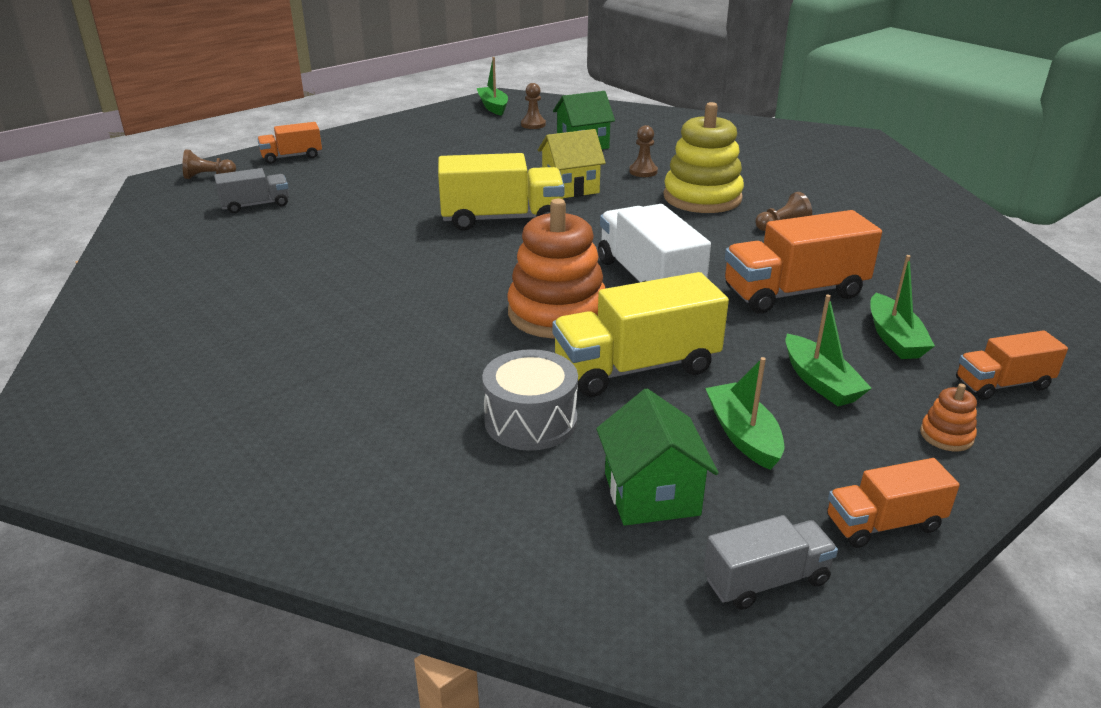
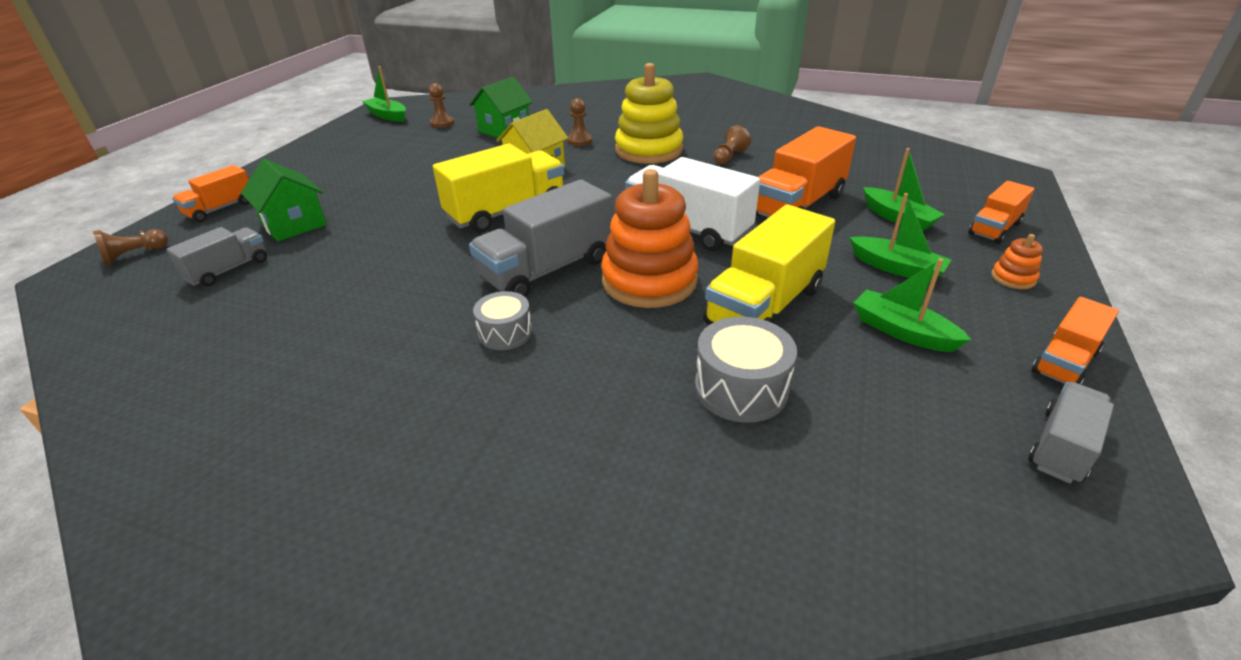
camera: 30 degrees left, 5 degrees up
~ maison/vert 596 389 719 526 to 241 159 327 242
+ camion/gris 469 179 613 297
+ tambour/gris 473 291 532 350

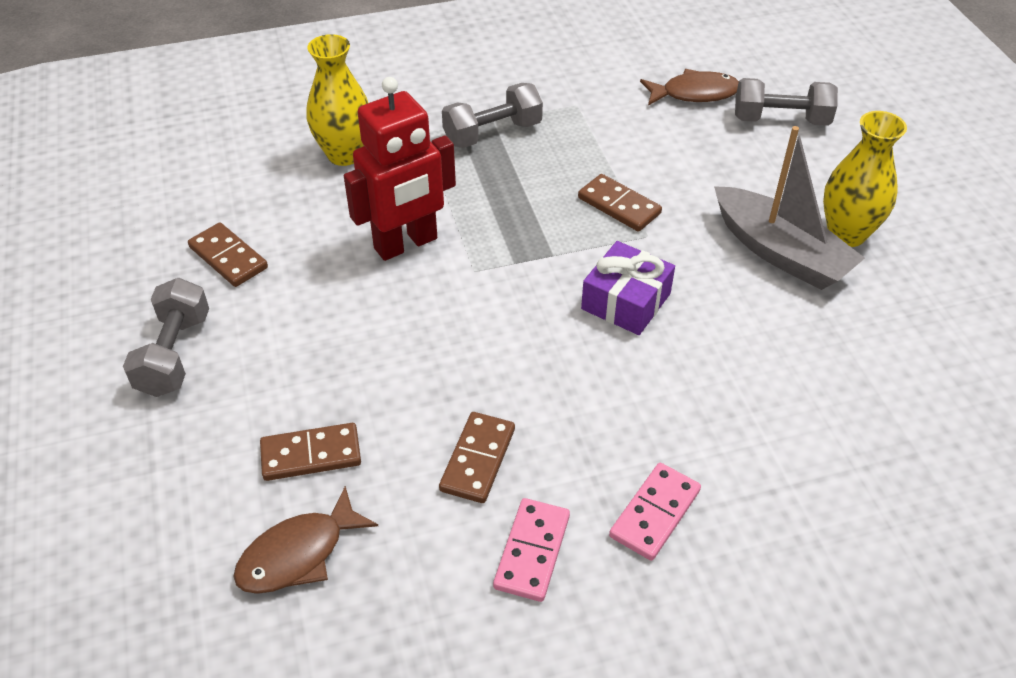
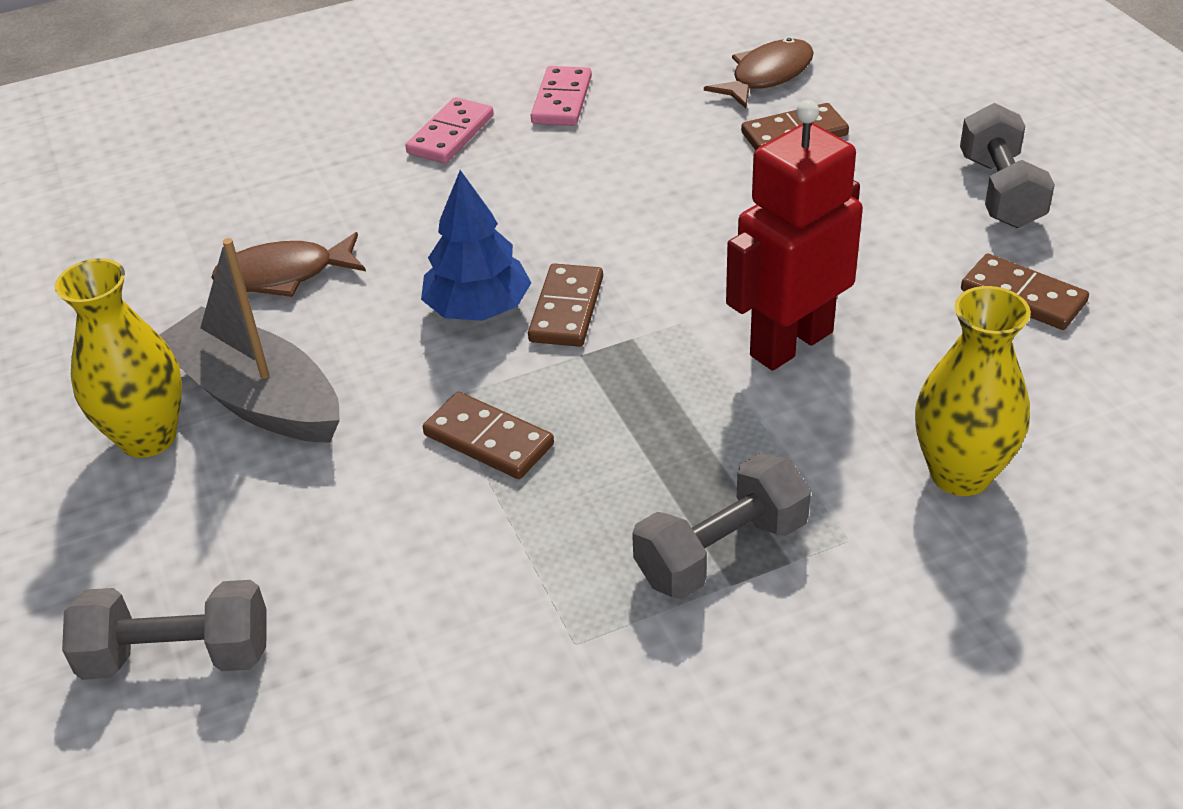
camera: 175 degrees right, 5 degrees down
~ poisson/marron 640 69 739 106 to 211 232 366 297
~ cadeau/violet 581 241 675 335 to arbre/bleu 421 170 531 321
~ domino/marron 439 412 515 503 to 528 263 603 347

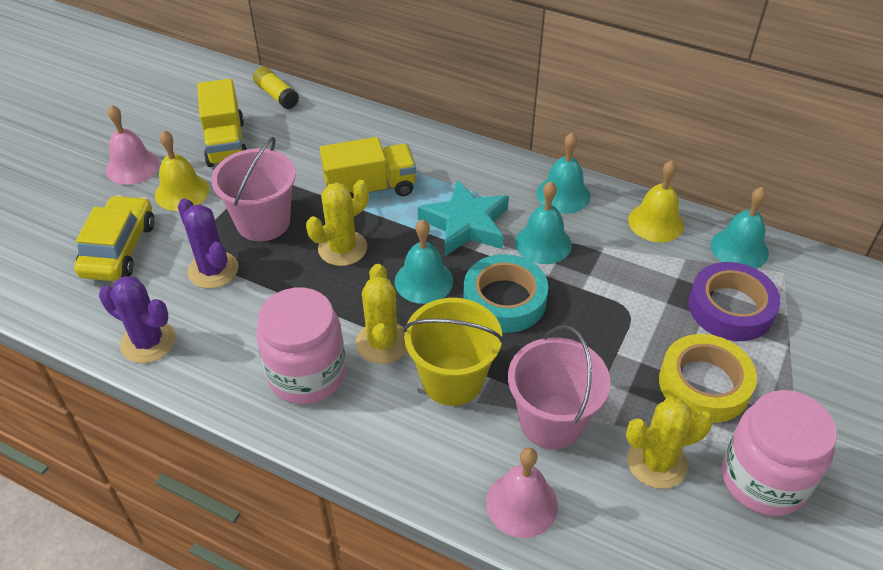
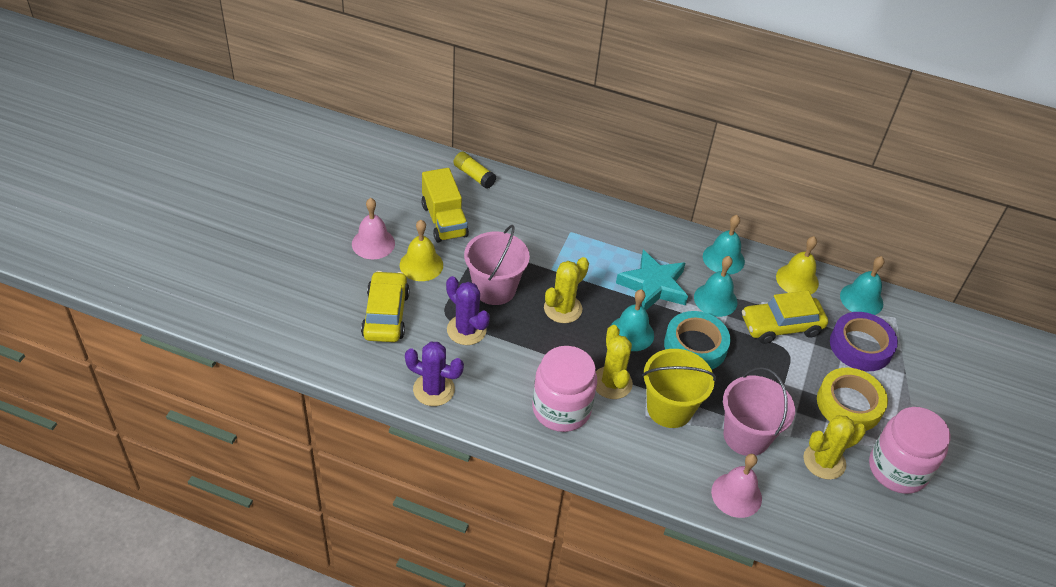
camera: 10 degrees left, 0 degrees up
- camion/jaune 320 137 416 199
+ voiture/jaune 742 291 828 344

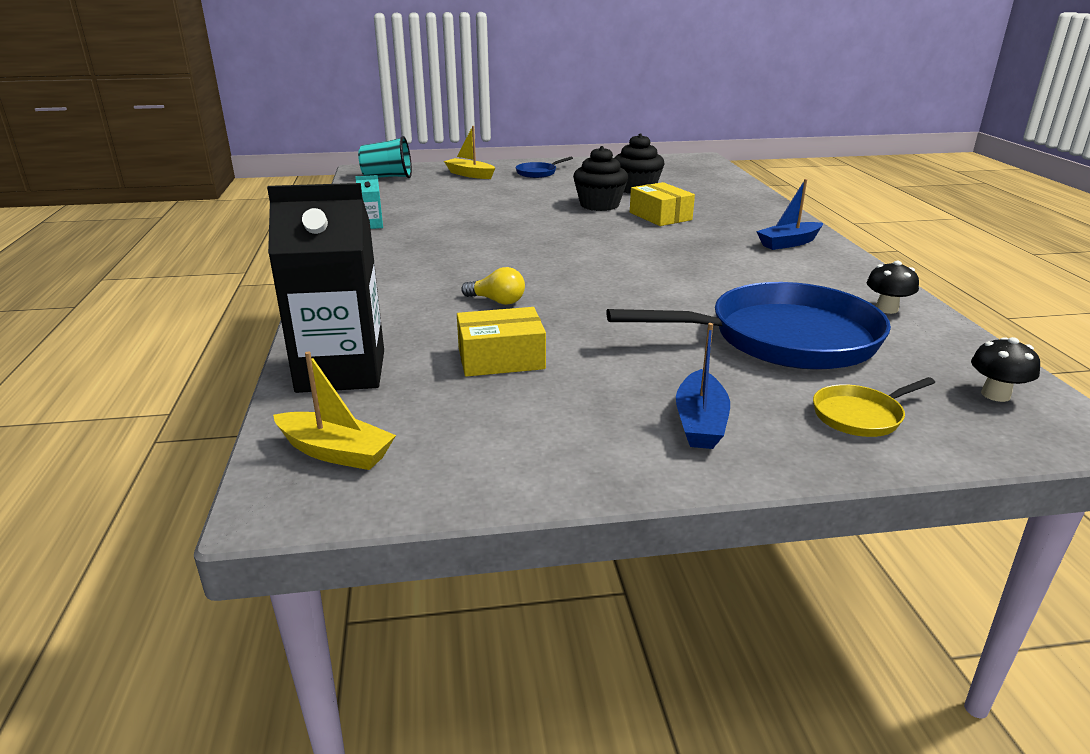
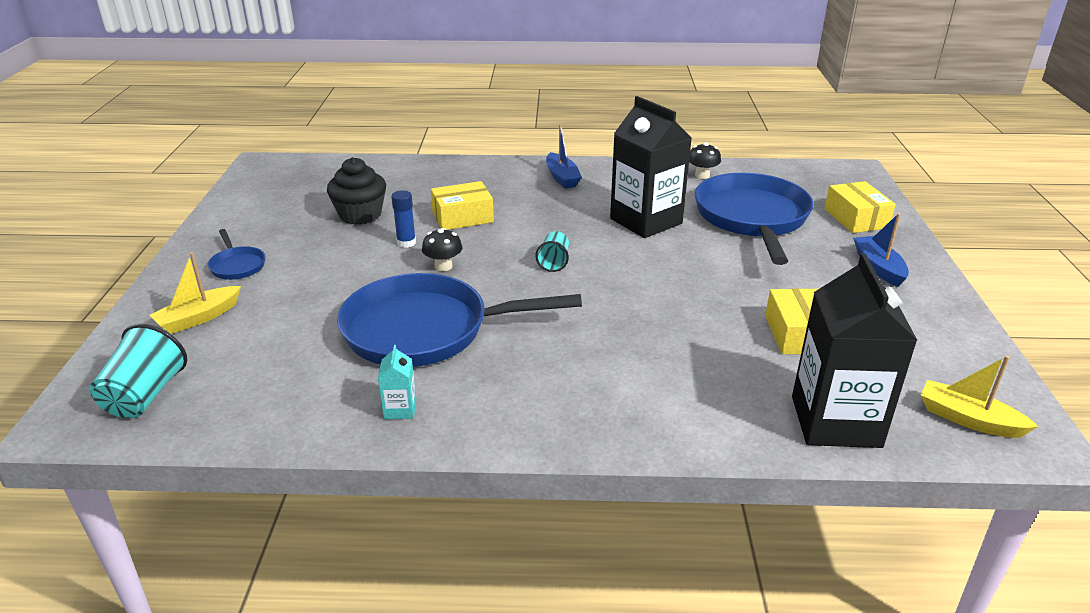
camera: 80 degrees left, 5 degrees up
~ muffin/noir 573 146 628 211 to bâton de colle/bleu 391 190 416 248
- ampoule/jaune 461 267 525 305
~ bateau/bleu 676 323 730 449 = 853 213 909 287 120 degrees counterclockwise
~ champignon/noir 971 337 1040 402 to 422 228 463 271
~ bateau/jaune 273 352 396 470 = 921 355 1039 438 90 degrees counterclockwise
~ poêle/jaune 813 377 935 437 to boîte/jaune 824 181 896 233
+ brique de lait/noir 610 96 692 238
+ gobelet/turquoise 535 231 569 272
+ poêle/bleu 337 273 582 367

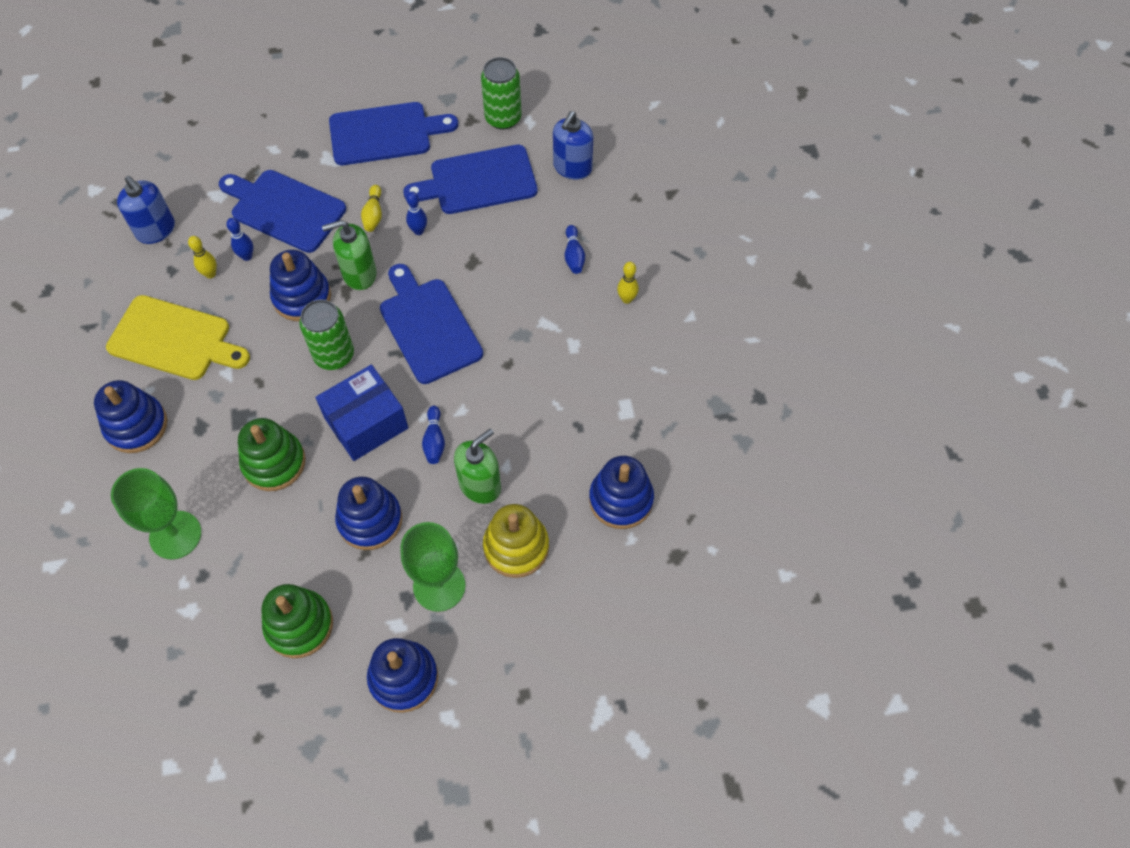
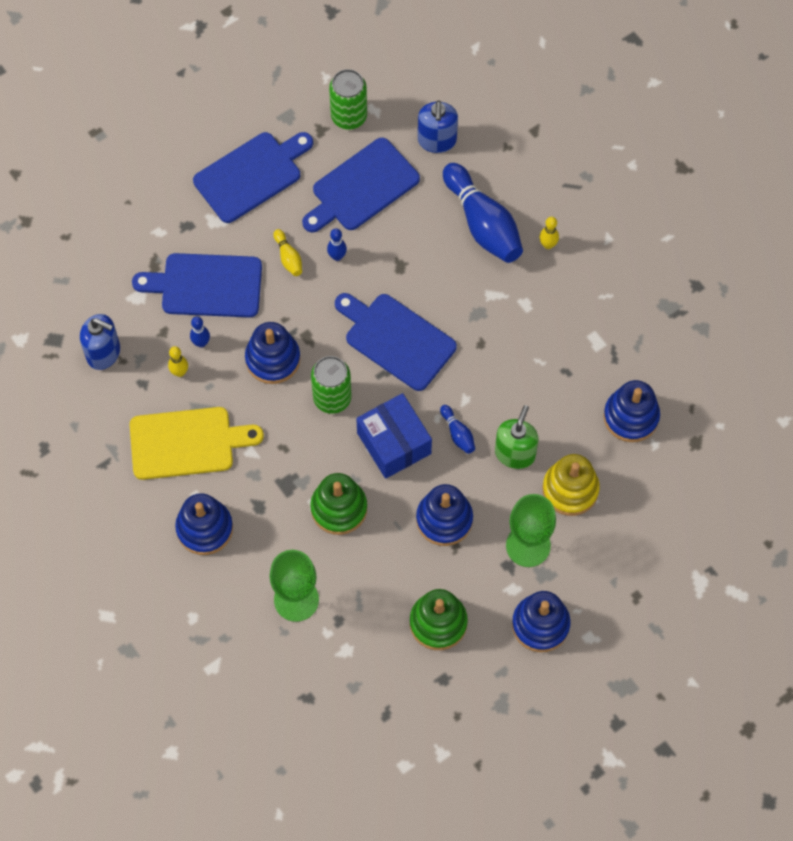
camera: 25 degrees left, 5 degrees up
- distributeur de savon/vert 322 220 377 290
~ quille/bleu 565 225 585 274 = 443 163 523 263 x2.26
~ boîte/bleu 315 365 408 461 = 356 393 432 479 60 degrees counterclockwise

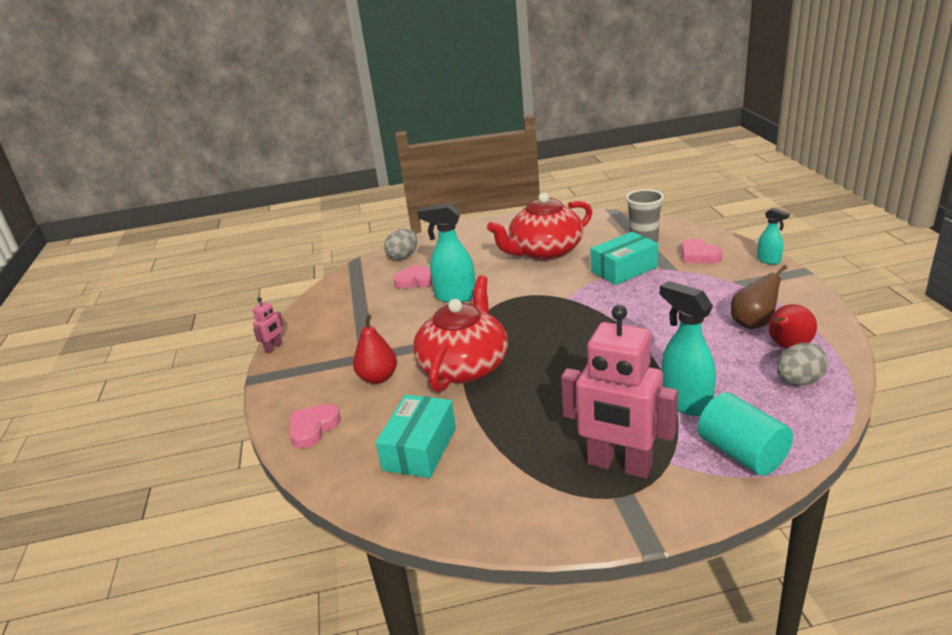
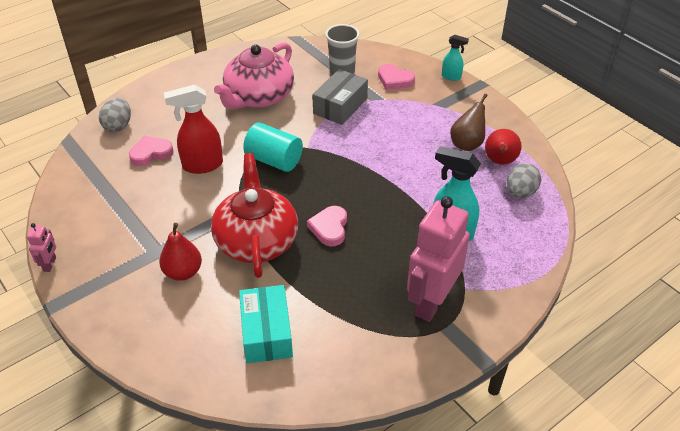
camera: 30 degrees left, 15 degrees up
~ théière/rouge 487 192 592 260 to théière/rose 214 43 294 109
~ vaporisateur/turquoise 417 203 475 303 to vaporisateur/rouge 164 85 223 174
~ boîte/turquoise 590 232 658 285 to boîte/gris 312 69 368 125
~ robot/rose 561 305 678 479 = 407 196 470 322 120 degrees clockwise
~ cylindre/turquoise 698 392 793 476 to 243 122 303 172
~ cœur/rose 289 404 341 448 to 307 206 347 247

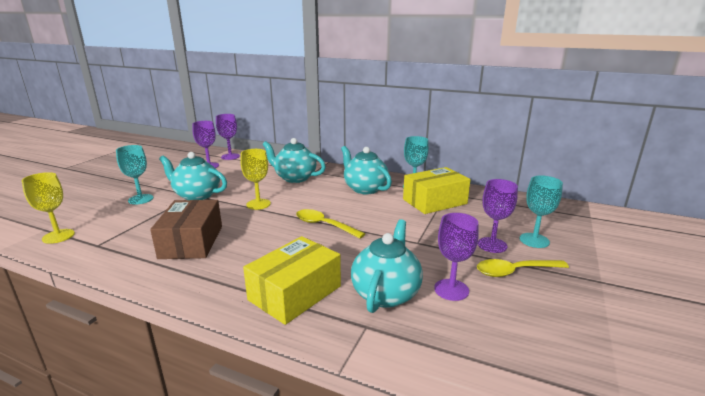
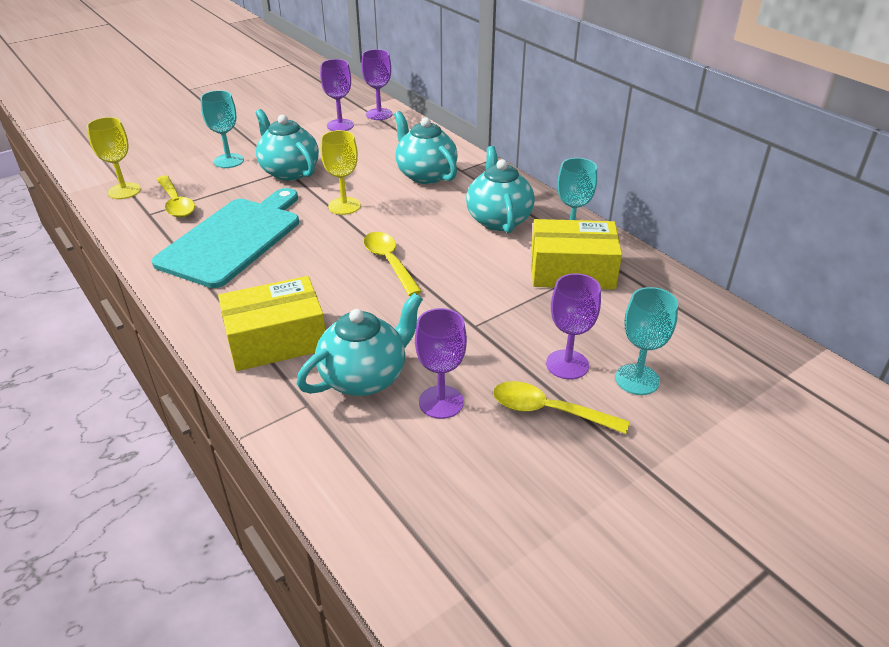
camera: 30 degrees right, 15 degrees up
~ boîte/marron 150 200 222 259 to planche à découper/turquoise 152 188 299 288
+ cuillère/jaune 156 176 195 217

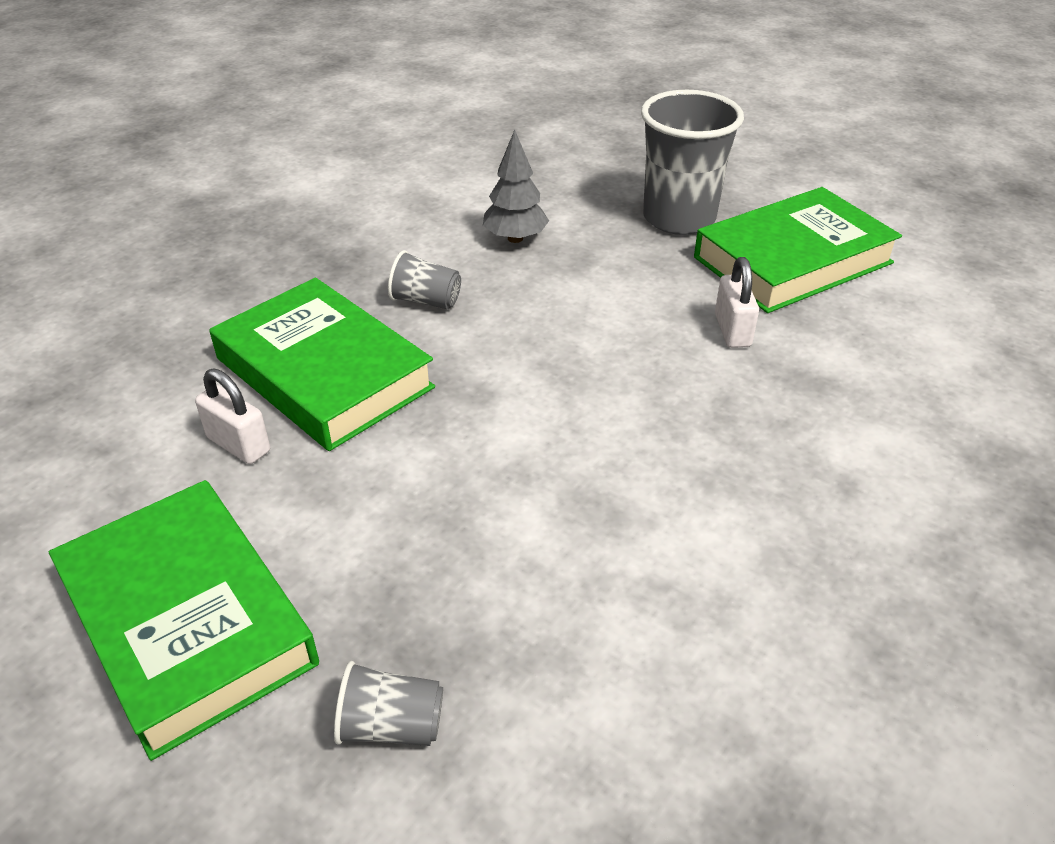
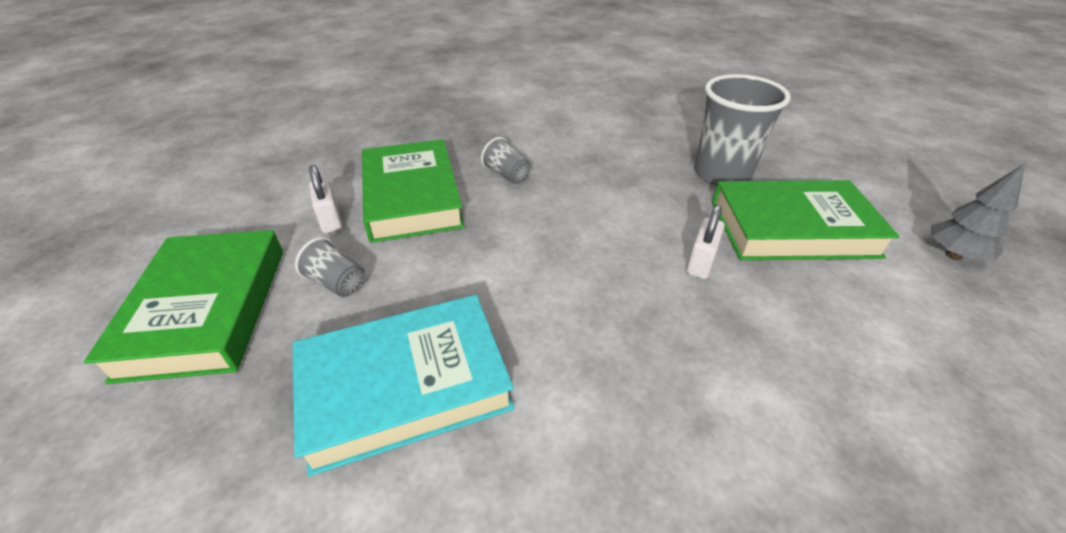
camera: 30 degrees right, 0 degrees up
~ arbre/gris 483 129 549 243 to 931 163 1025 260
~ gobelet/gris 334 661 443 746 to 295 237 365 297
+ livre/turquoise 293 295 515 477

